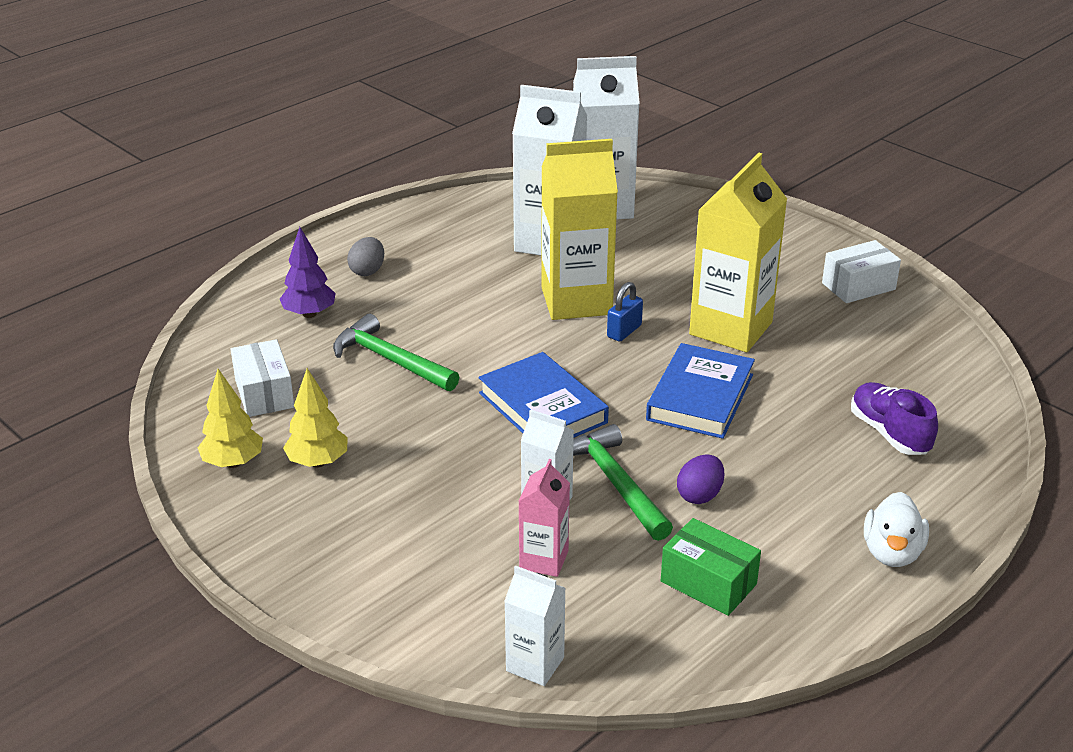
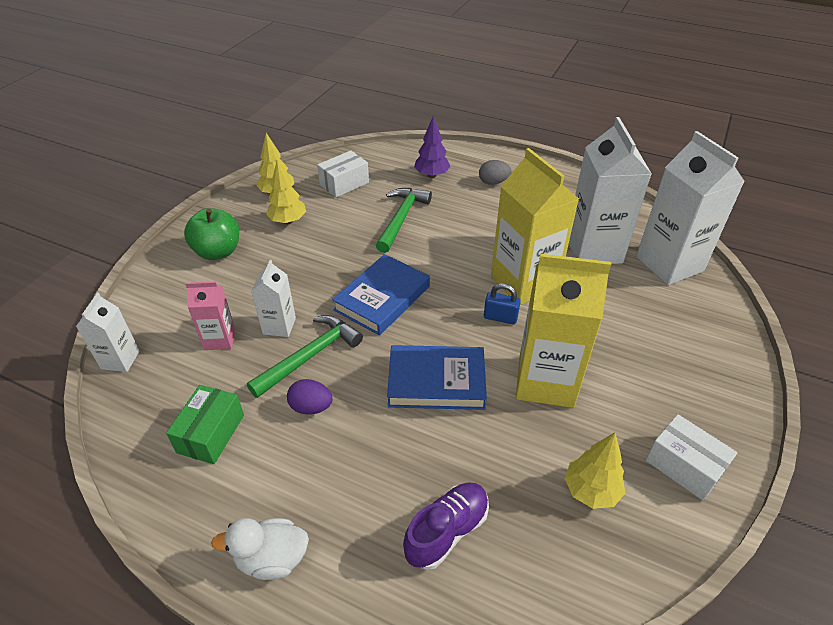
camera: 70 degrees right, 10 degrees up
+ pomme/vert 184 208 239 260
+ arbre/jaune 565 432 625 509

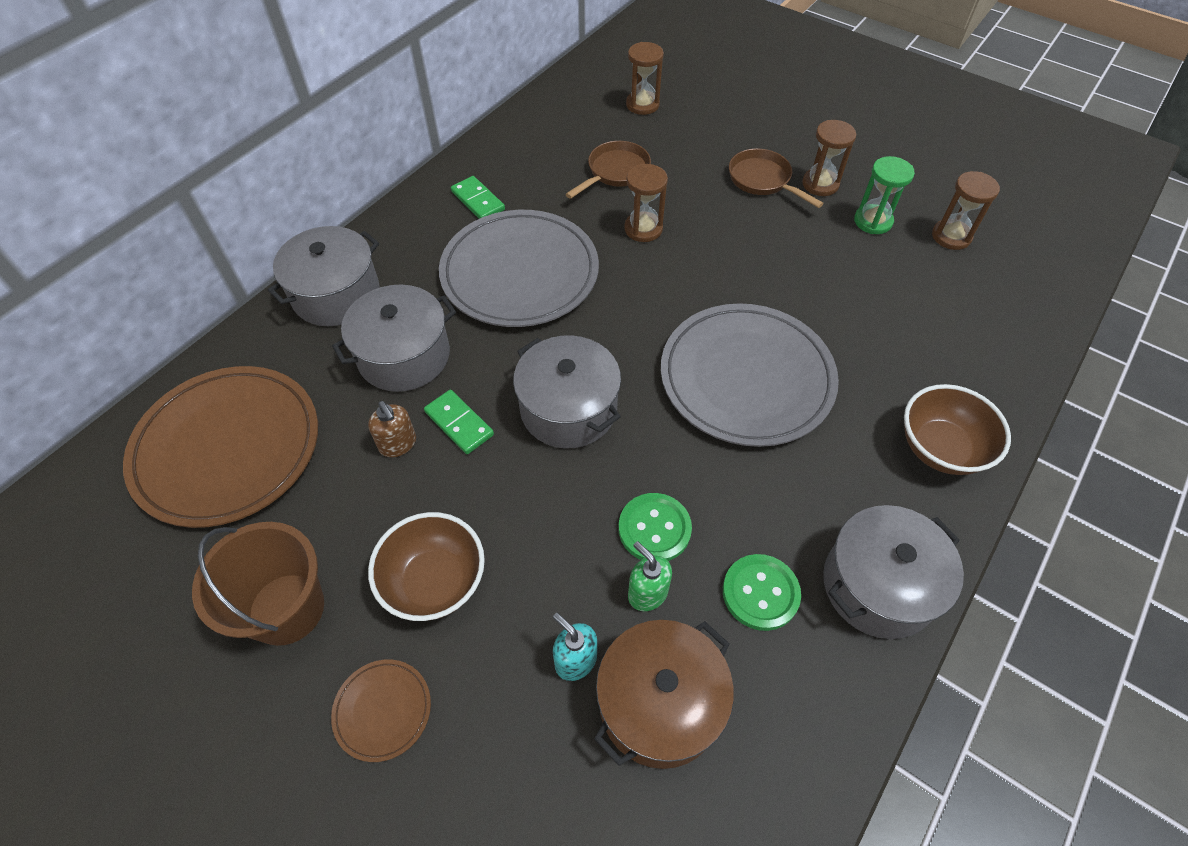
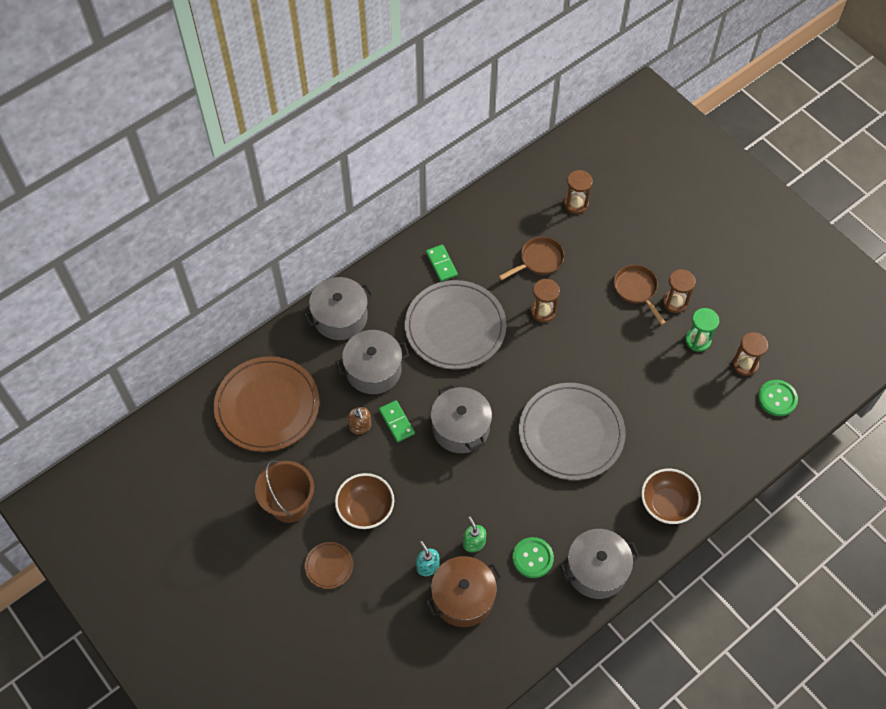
camera: 15 degrees right, 5 degrees up
~ bouton/vert 619 493 692 561 to 758 380 798 416

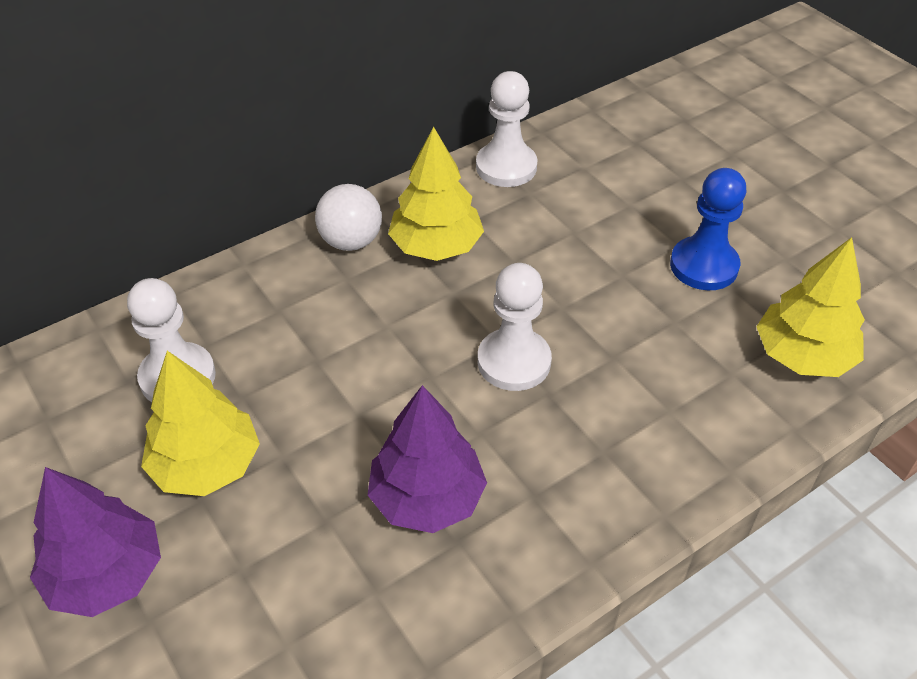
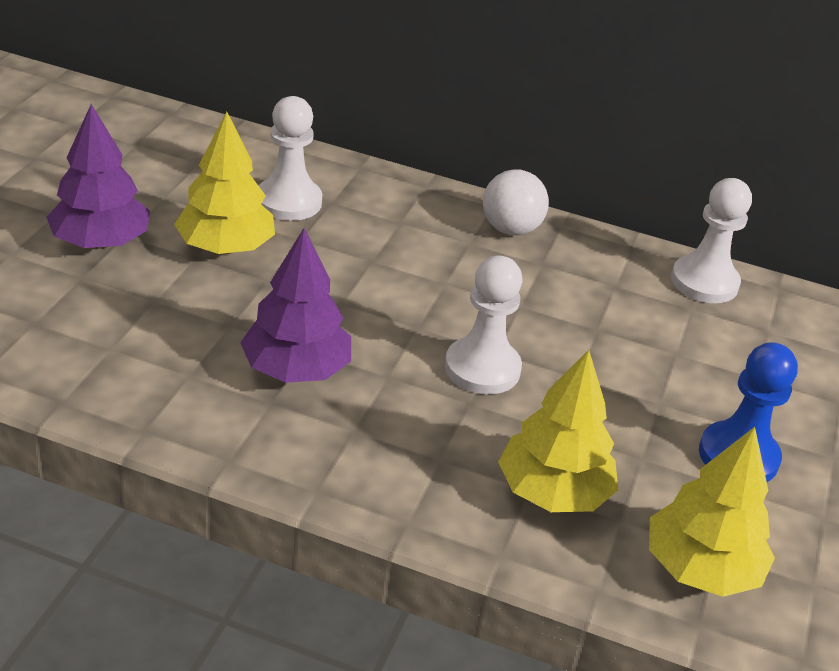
camera: 50 degrees right, 10 degrees down
~ arbre/jaune 388 127 484 261 to 498 350 618 512

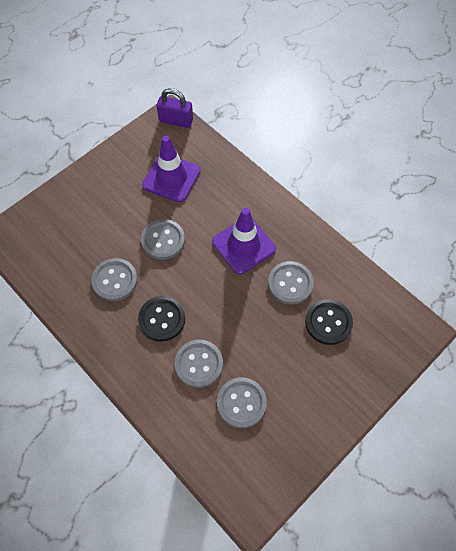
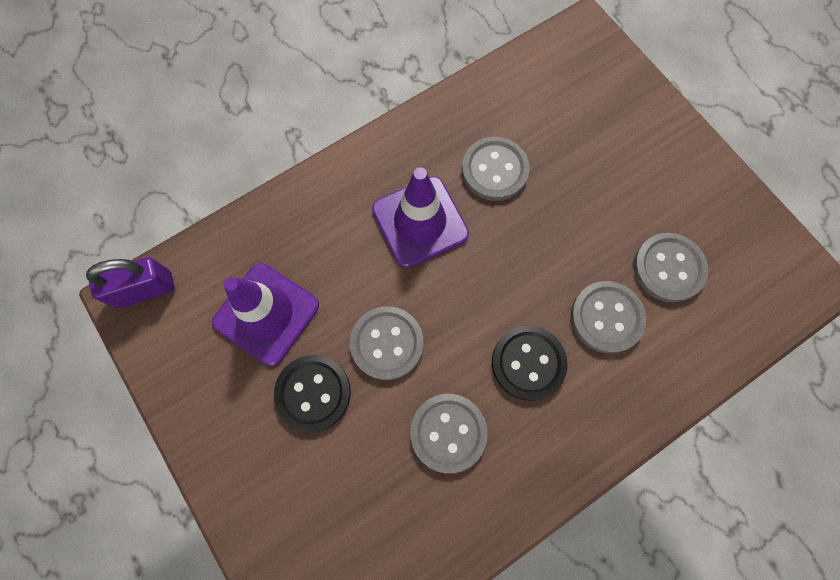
camera: 80 degrees left, 10 degrees up
~ cadenas/violet 157 88 193 128 = 86 257 175 309 45 degrees clockwise
~ bouton/noir 305 299 353 345 to 274 355 351 432

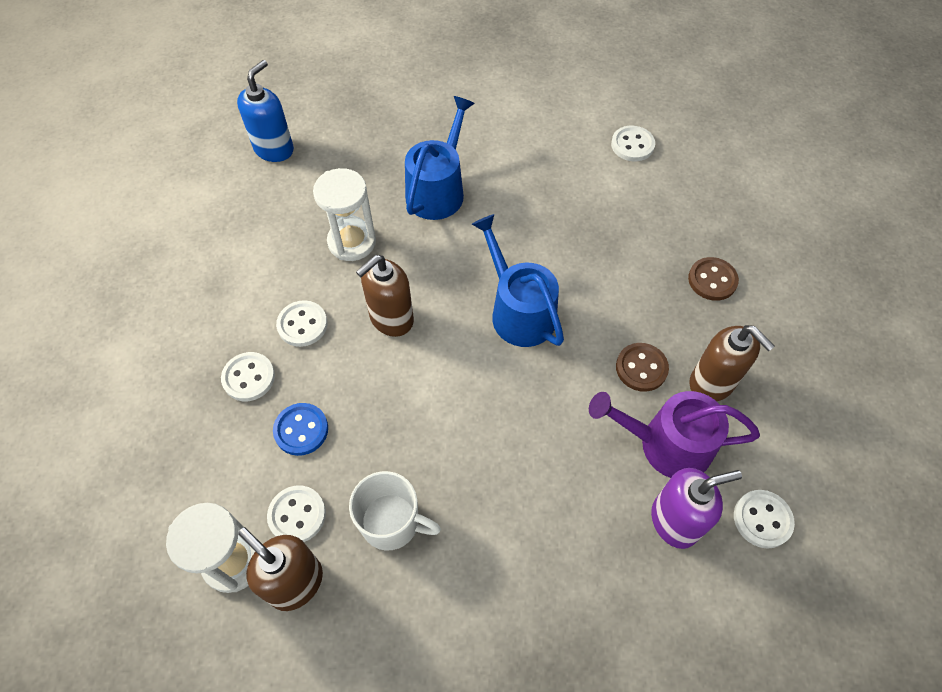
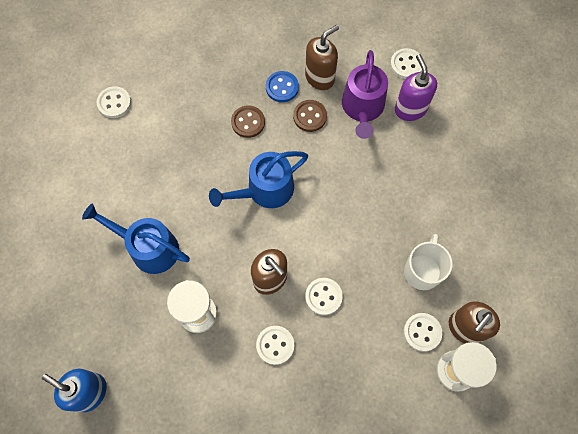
camera: 90 degrees left, 10 degrees up
~ bouton/marron 688 257 739 301 to 231 105 265 138
~ bouton/blanc 221 352 275 401 to 305 278 343 315
~ bouton/bleu 273 403 328 456 to 266 71 299 102

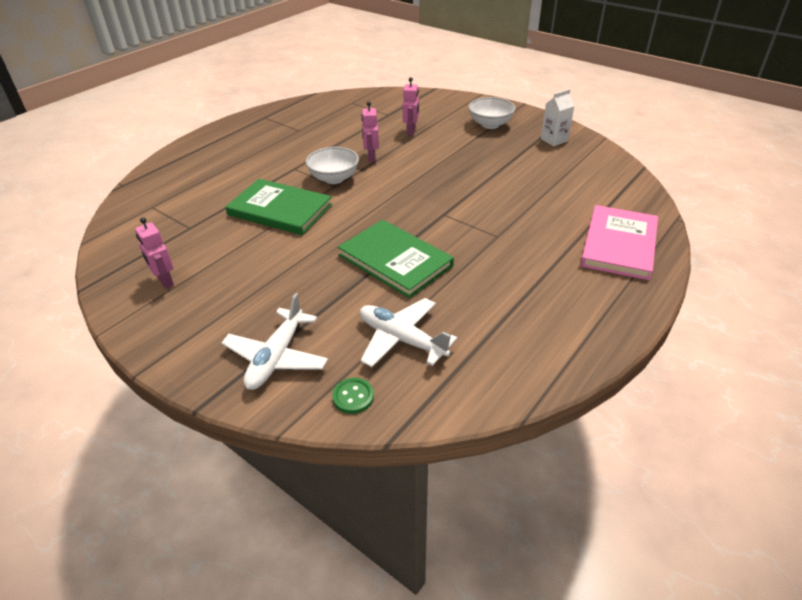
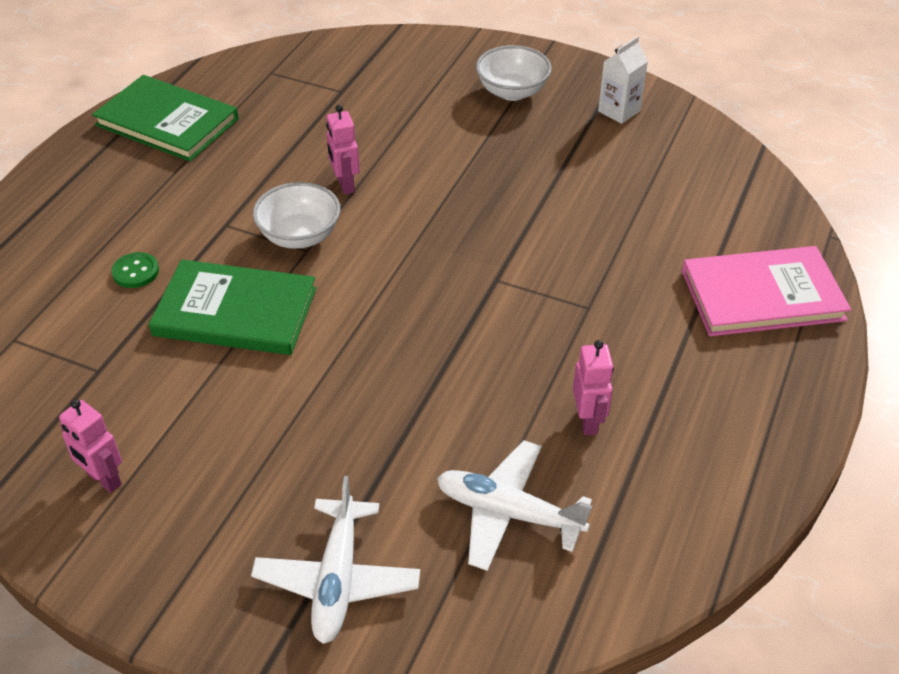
camera: 15 degrees left, 5 degrees up
~ robot/rose 403 77 419 135 to 573 340 614 435
~ livre/rose 580 205 658 280 = 682 246 851 336 75 degrees clockwise
~ livre/vert 338 220 454 298 to 92 75 239 162
~ bouton/vert 332 378 374 414 to 111 252 159 288

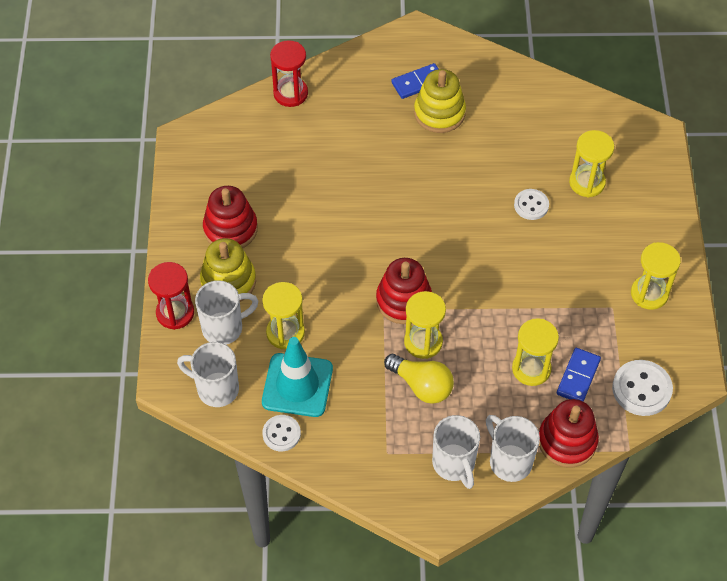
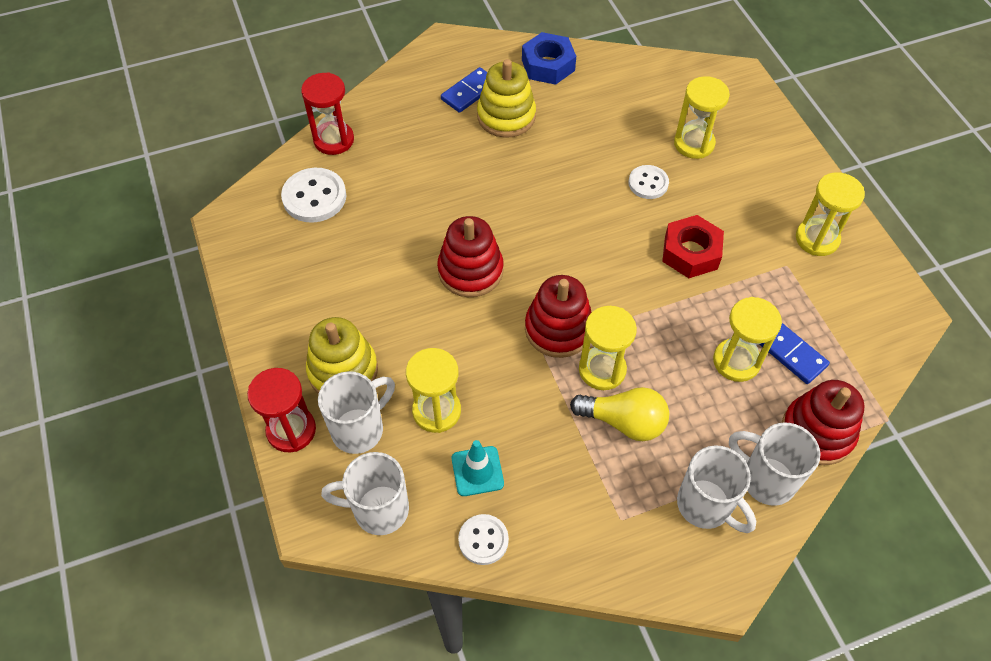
camera: 20 degrees left, 0 degrees up
~ jouet à empiler/rouge 203 186 258 248 to 437 216 504 297
~ cône de chantier/turquoise 262 337 333 417 = 452 440 504 496 x0.58
~ domino/bleu 557 348 601 402 = 759 323 830 384 45 degrees counterclockwise
~ bouton/blanc 612 360 673 416 to 281 168 346 223
+ écrou/bleu 522 32 576 85
+ écrou/rouge 662 215 724 278

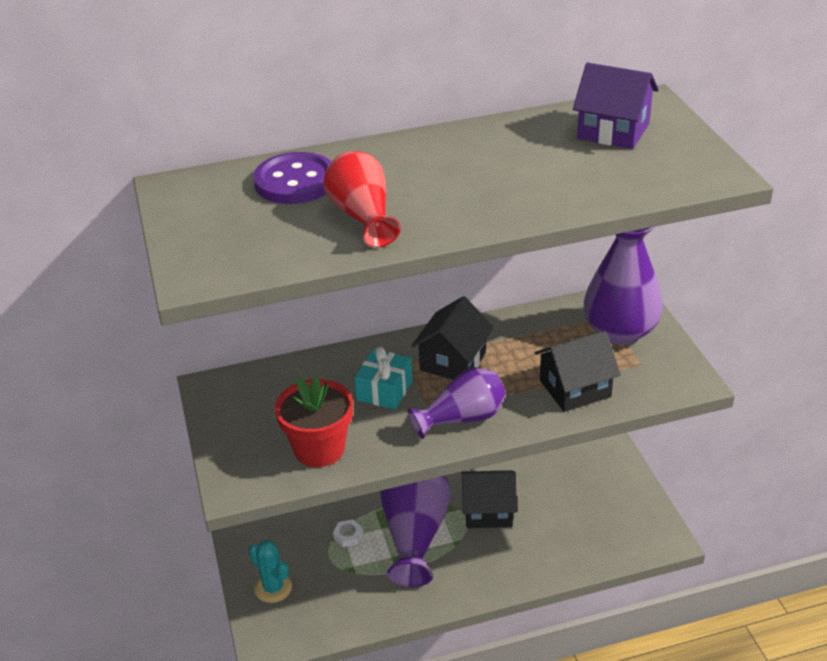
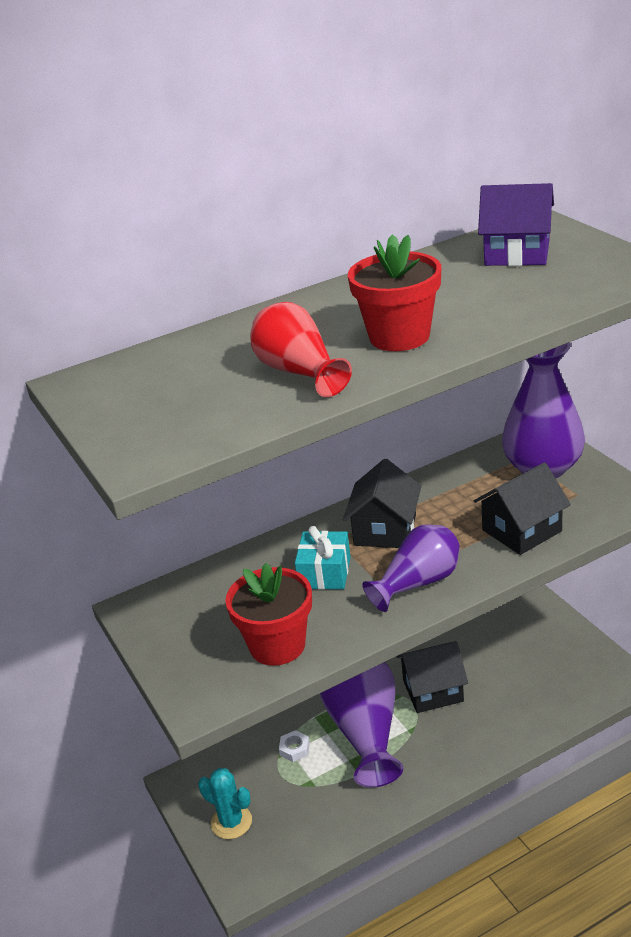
camera: 10 degrees left, 5 degrees down
- bouton/violet 253 152 332 204
+ pot de fleurs/rouge 348 234 441 351

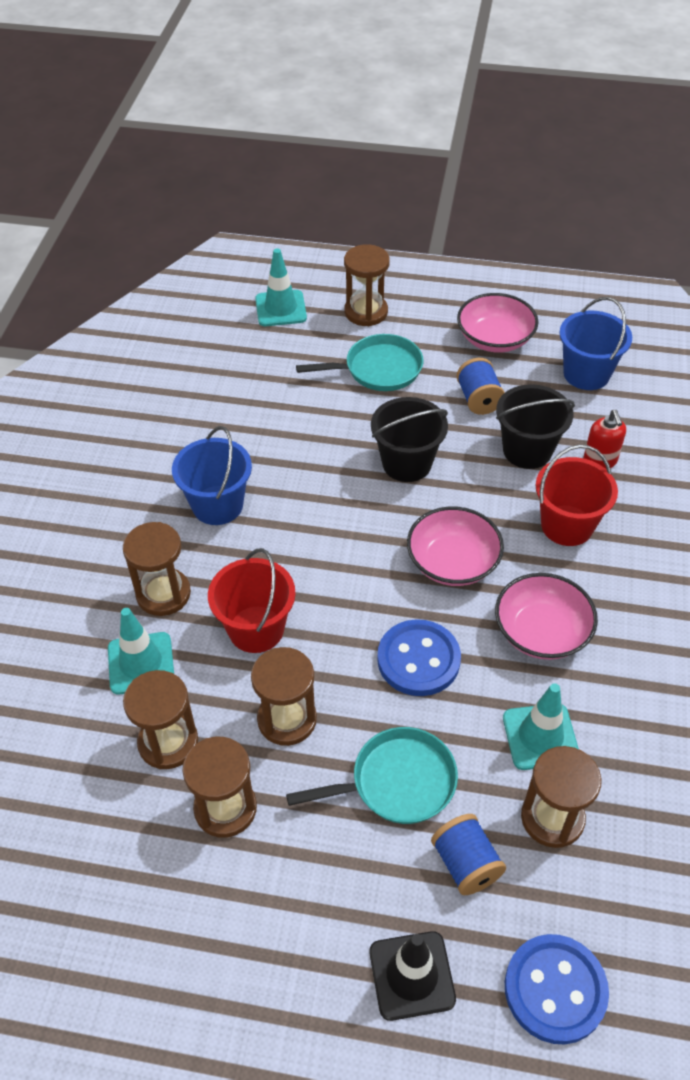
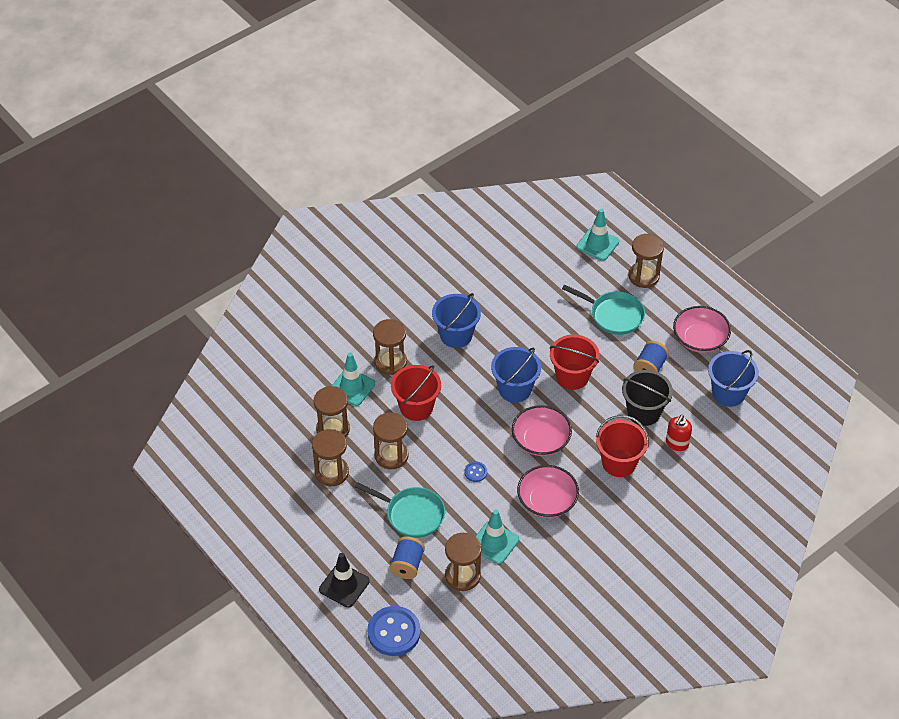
camera: 40 degrees right, 0 degrees up
~ seau/noir 371 397 448 482 to seau/rouge 550 335 600 390
~ bouton/bleu 377 619 461 696 = 464 461 487 482 x0.46
+ seau/bleu 491 347 541 403

